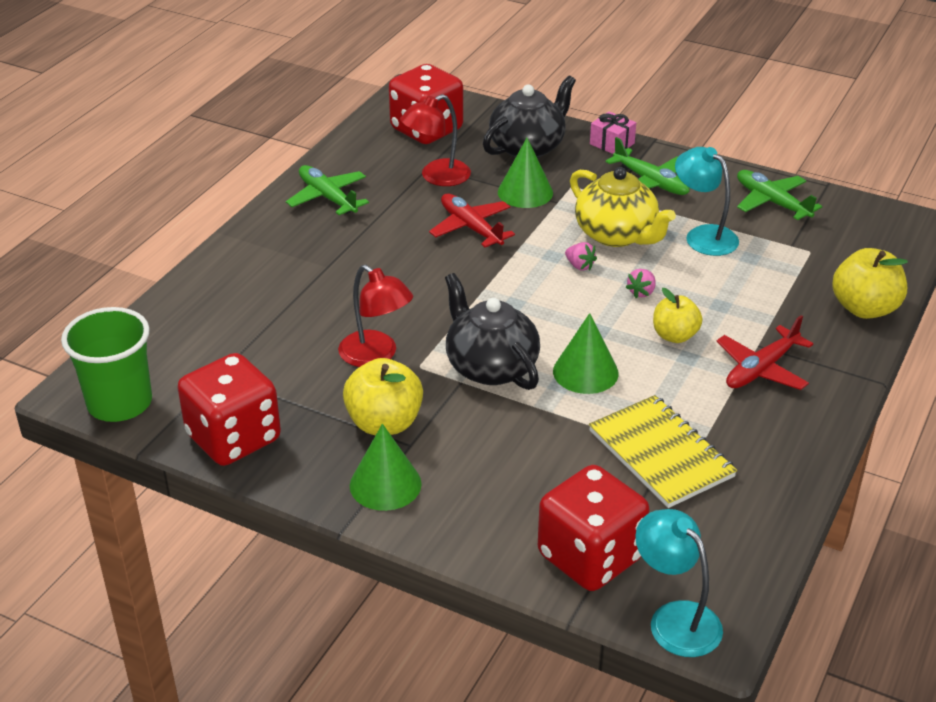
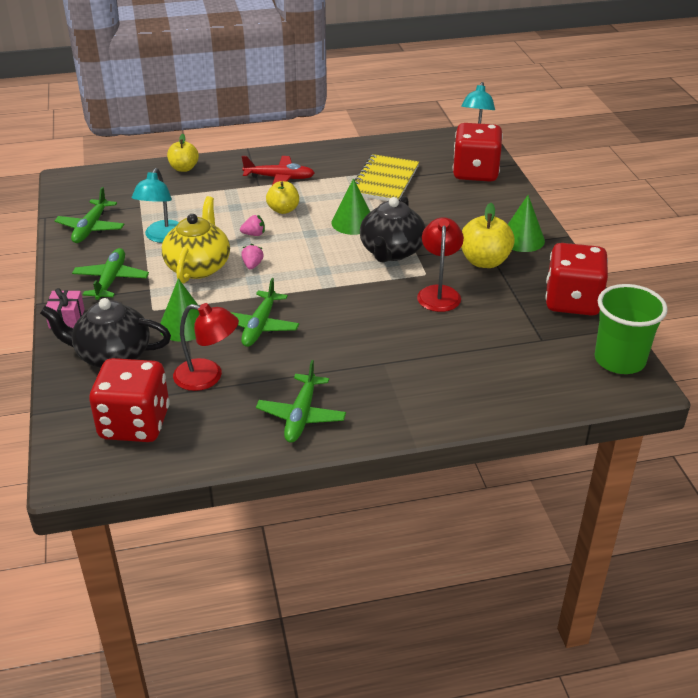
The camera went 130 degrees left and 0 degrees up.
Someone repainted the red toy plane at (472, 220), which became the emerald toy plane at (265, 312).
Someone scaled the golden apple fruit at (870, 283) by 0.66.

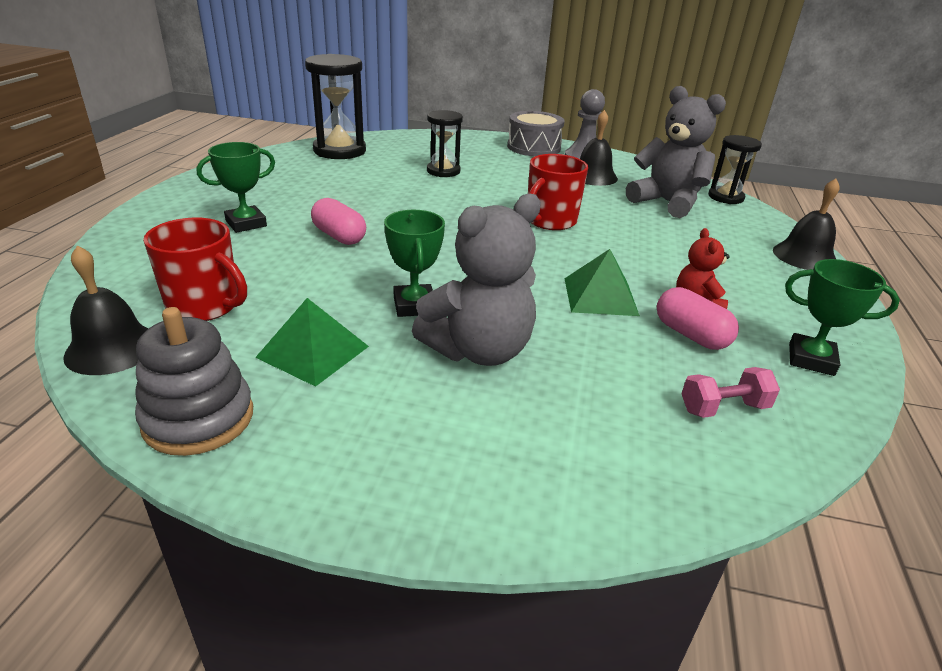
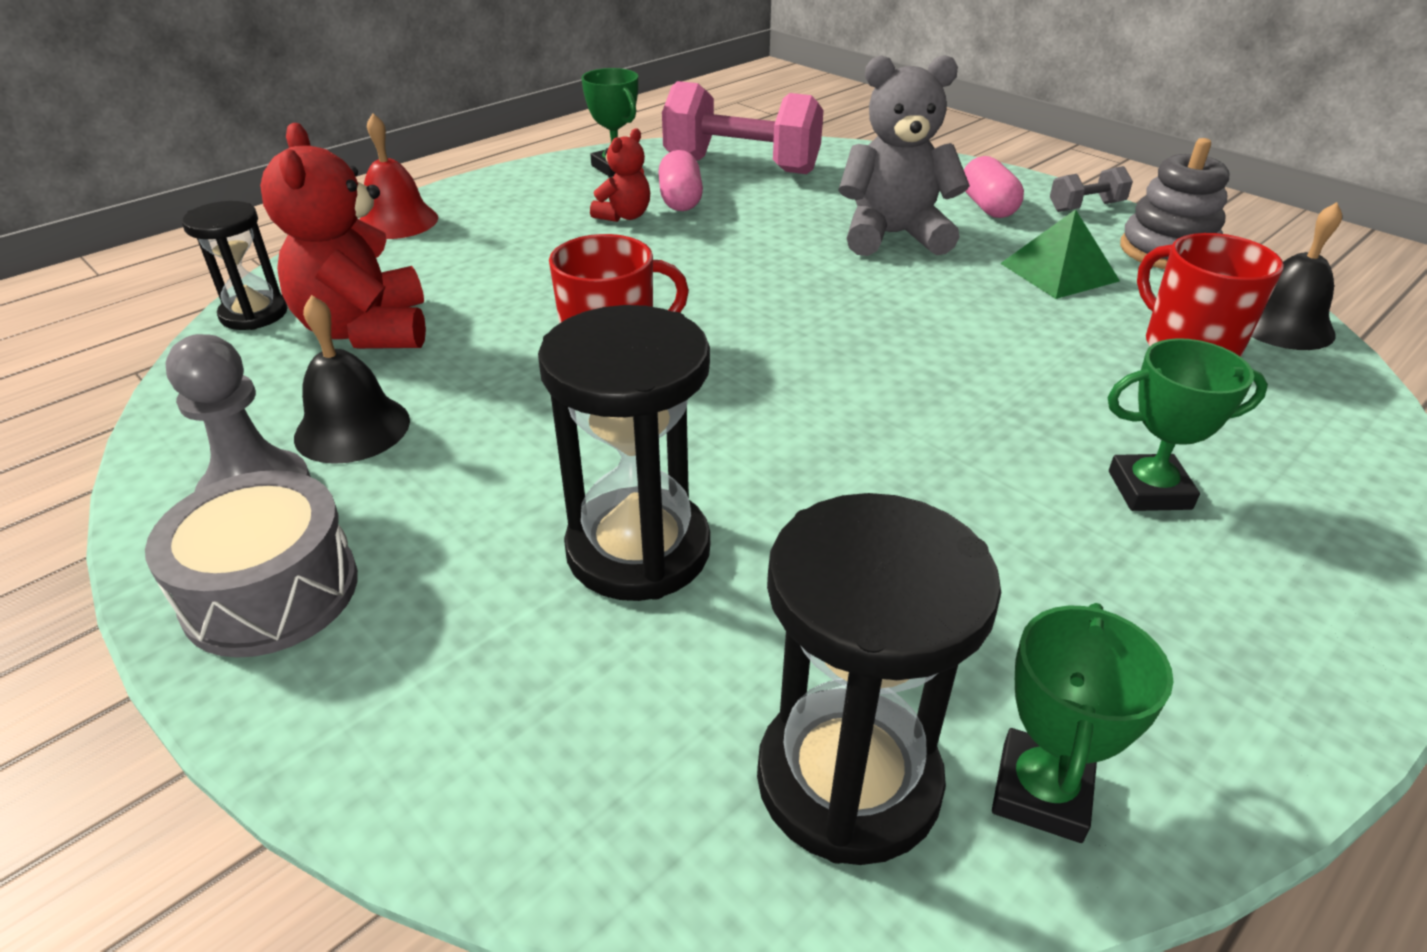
The camera went 145 degrees left and 5 degrees up.
Someone carried the rose-pink pill shape from (338, 221) to (994, 187).
Someone carried the emerald award cup from (414, 263) to (1083, 723).
Someone scaled the jet-black hourglass at (445, 143) by 1.62.
Someone took away the emerald pyramid at (602, 282).
Someone repainted the grey stuffed bear at (676, 152), which became the red stuffed bear at (343, 236).
Someone scaled the rose-pink free weight at (730, 392) by 2.19.
Someone repainted the jet-black school bell at (806, 224), which became the red school bell at (399, 176).
Someone put down the grey free weight at (1091, 189).

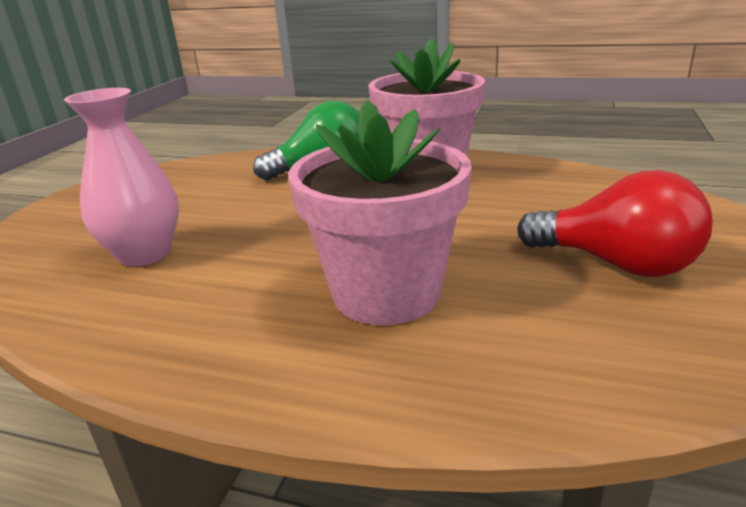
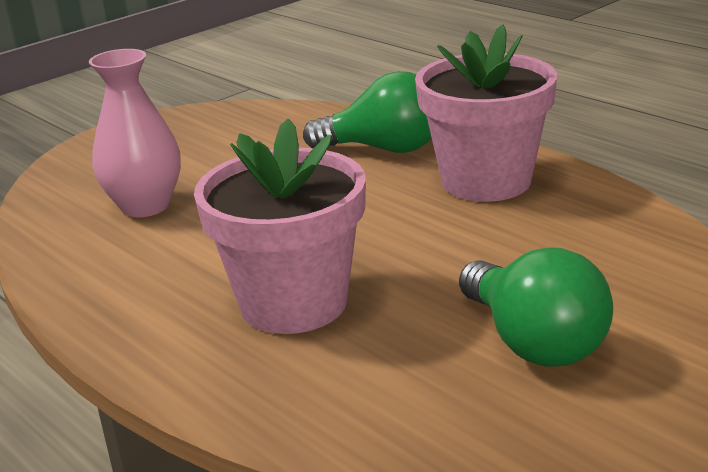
The camera went 30 degrees right and 0 degrees up.
Someone repainted the red light bulb at (615, 223), which became the emerald light bulb at (536, 307).

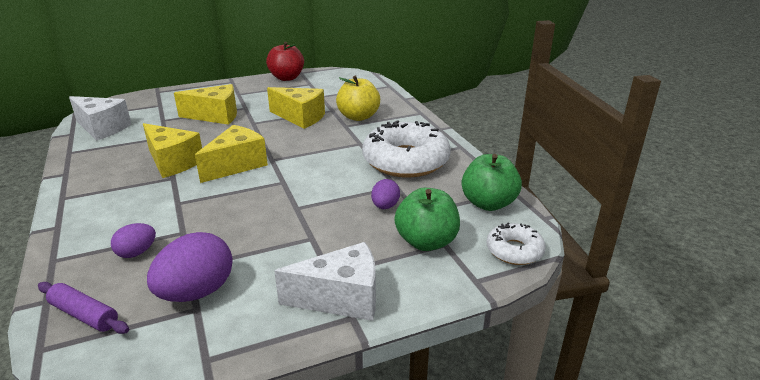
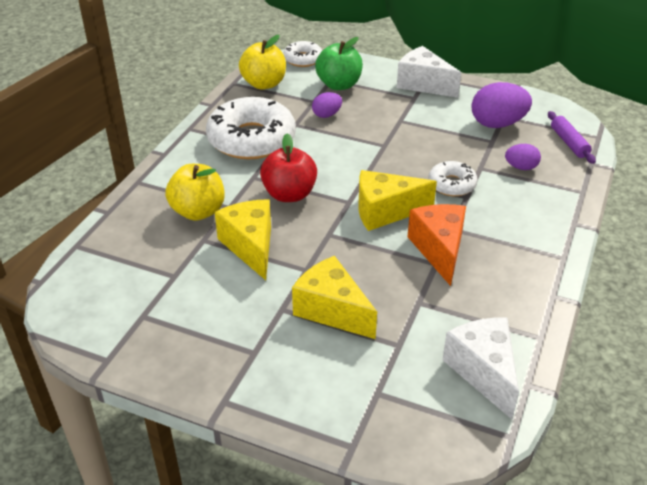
The camera went 135 degrees left and 10 degrees up.
Someone repainted the golden cheese at (172, 150), which became the orange-coloured cheese at (436, 245).
Someone carried the red apple fruit from (285, 61) to (288, 167).
Someone repainted the emerald apple fruit at (492, 182), which became the golden apple fruit at (262, 62).
Someone put down the snow-white donut at (453, 178).

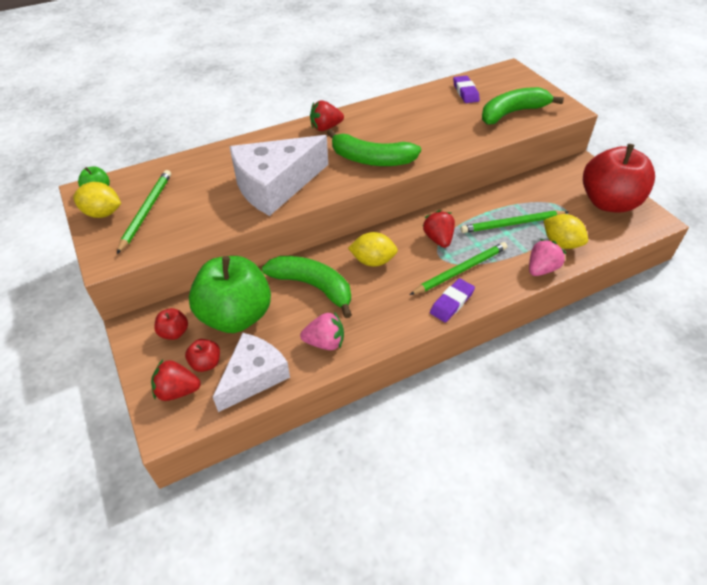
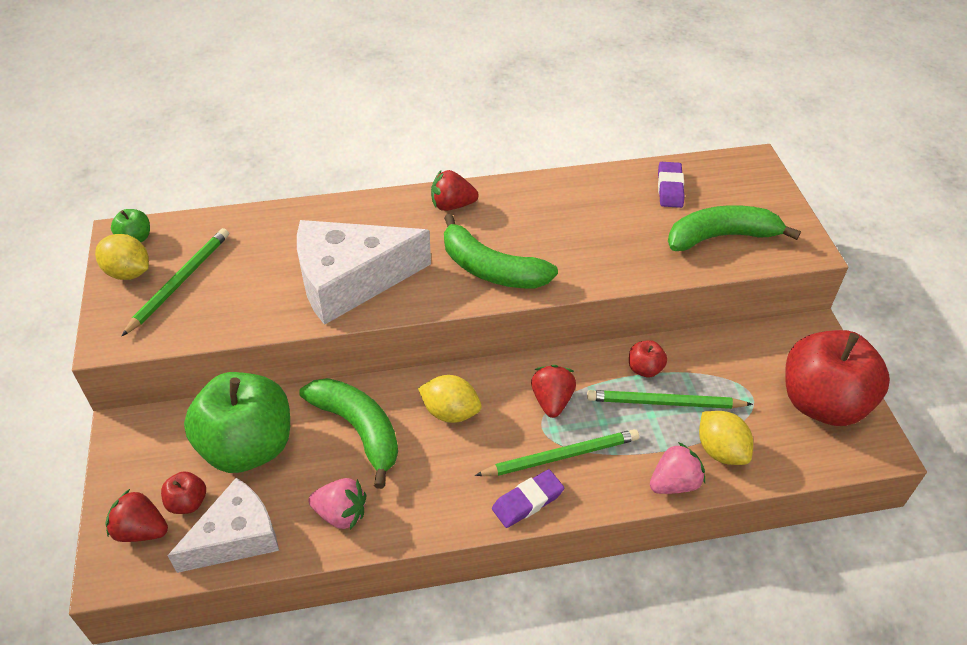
The camera went 15 degrees right and 0 degrees up.
Someone carried the red apple fruit from (171, 324) to (648, 358).

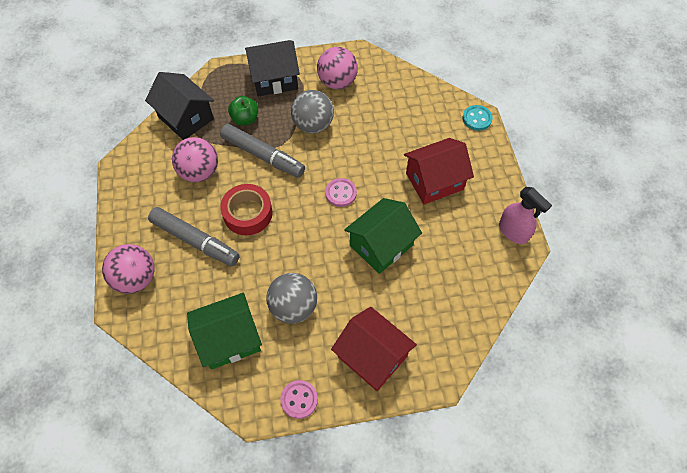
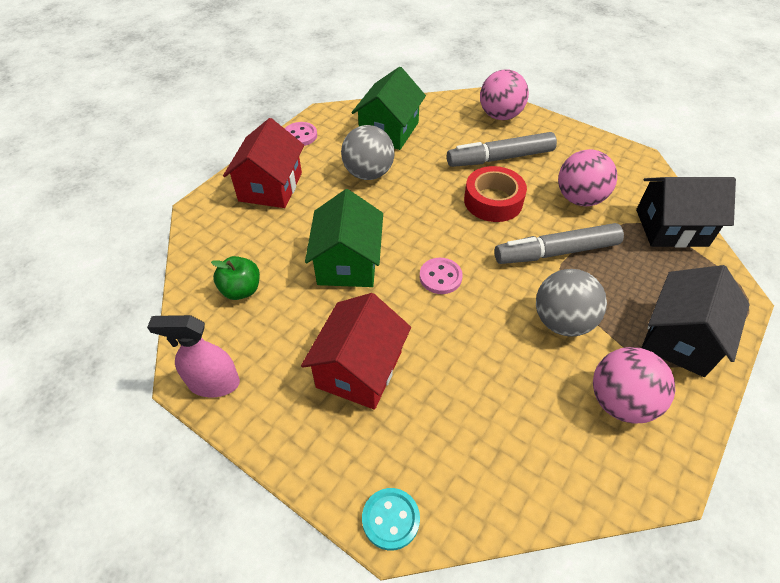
The camera went 135 degrees right and 10 degrees down.
Someone carried the emerald apple fruit from (243, 110) to (235, 278).
Someone rotated the red cottage at (374, 349) by 75 degrees counterclockwise.

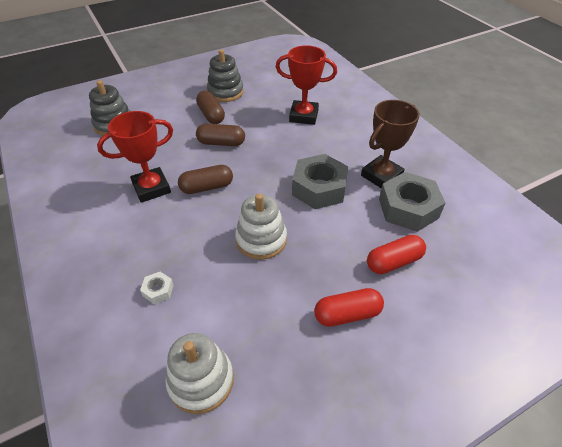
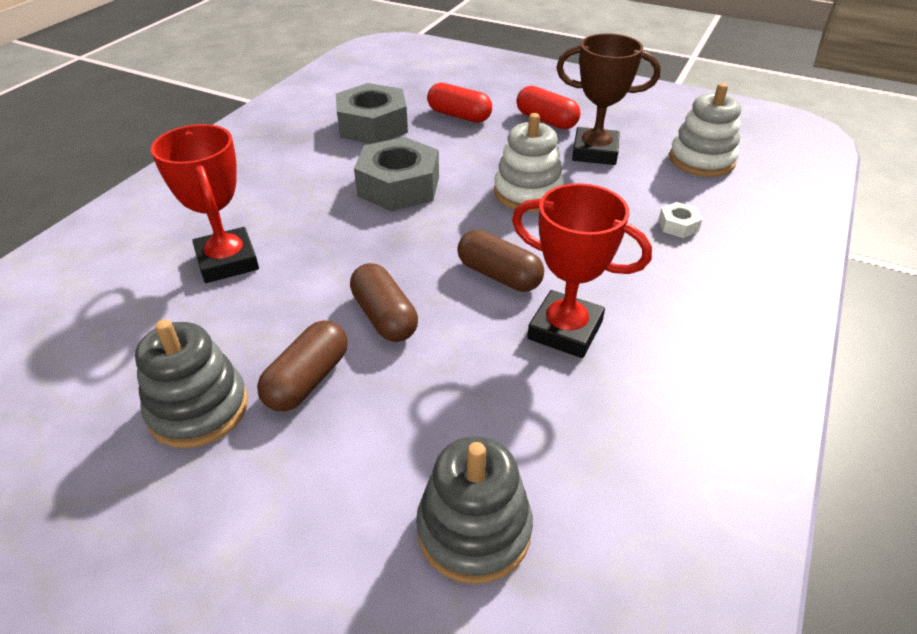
The camera went 125 degrees left and 5 degrees down.
Someone carried the brown award cup from (390, 144) to (608, 99).

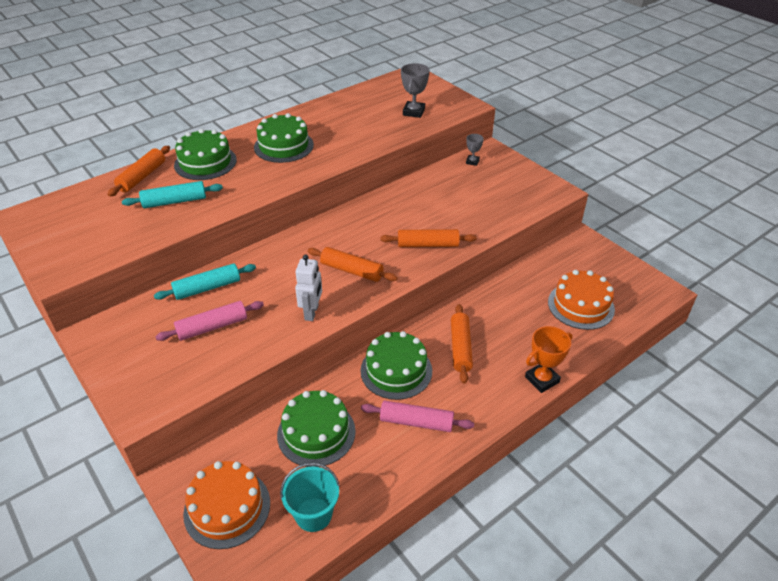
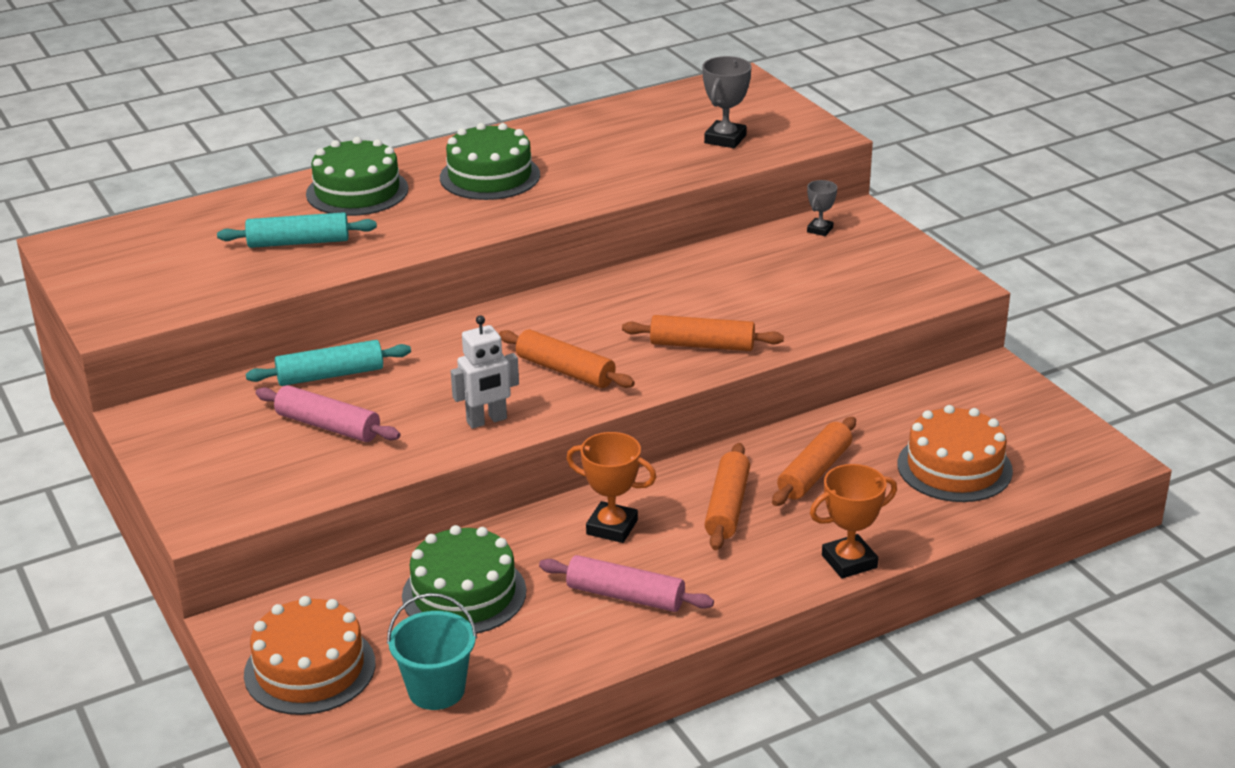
The camera went 10 degrees right and 10 degrees down.
Someone carried the orange-coloured rolling pin from (138, 171) to (814, 461).
Someone rotated the rose-pink rolling pin at (209, 321) by 45 degrees clockwise.
Someone rotated the snow-white toy robot at (308, 287) by 45 degrees clockwise.
Someone swapped the emerald cake at (396, 365) for the orange-coloured award cup at (611, 487).

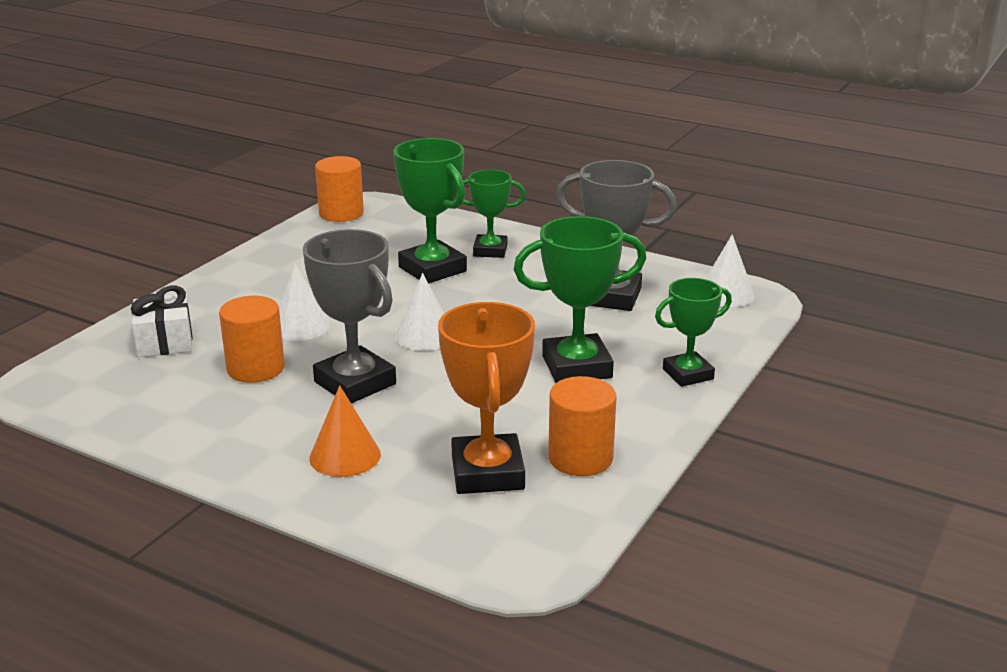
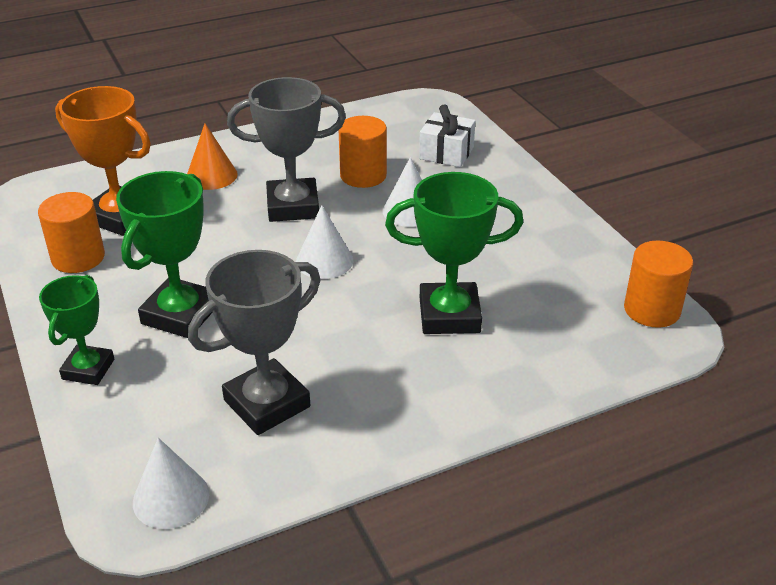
The camera went 125 degrees right and 10 degrees up.
Someone took away the emerald award cup at (494, 214).

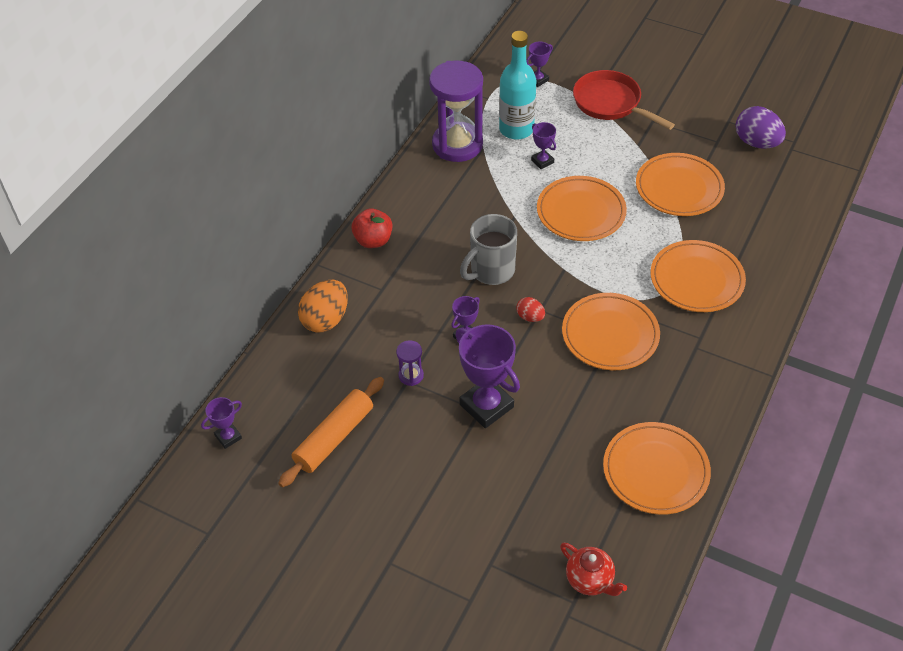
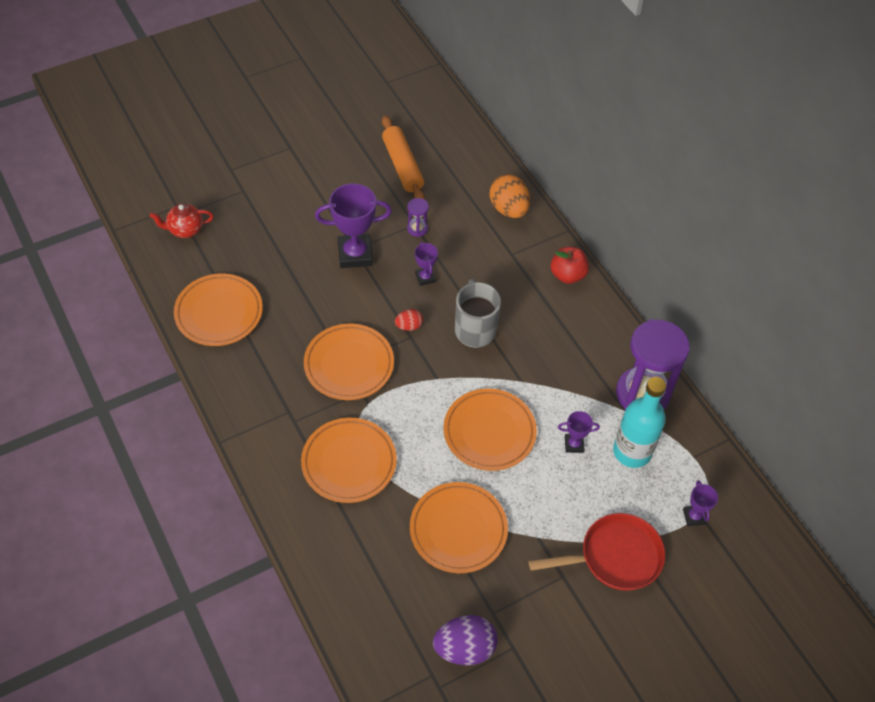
The camera went 120 degrees right and 5 degrees up.
Someone took away the royal purple award cup at (221, 423).

